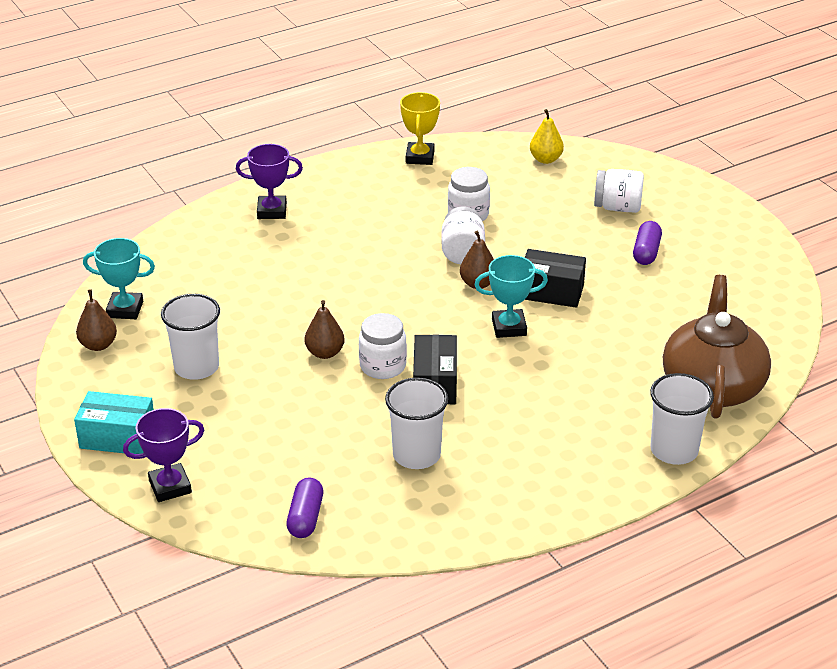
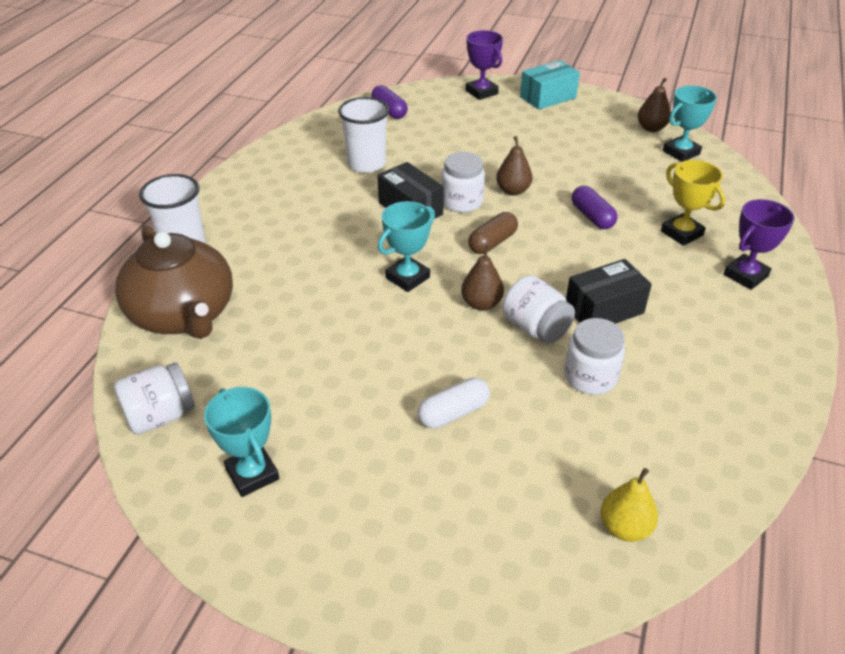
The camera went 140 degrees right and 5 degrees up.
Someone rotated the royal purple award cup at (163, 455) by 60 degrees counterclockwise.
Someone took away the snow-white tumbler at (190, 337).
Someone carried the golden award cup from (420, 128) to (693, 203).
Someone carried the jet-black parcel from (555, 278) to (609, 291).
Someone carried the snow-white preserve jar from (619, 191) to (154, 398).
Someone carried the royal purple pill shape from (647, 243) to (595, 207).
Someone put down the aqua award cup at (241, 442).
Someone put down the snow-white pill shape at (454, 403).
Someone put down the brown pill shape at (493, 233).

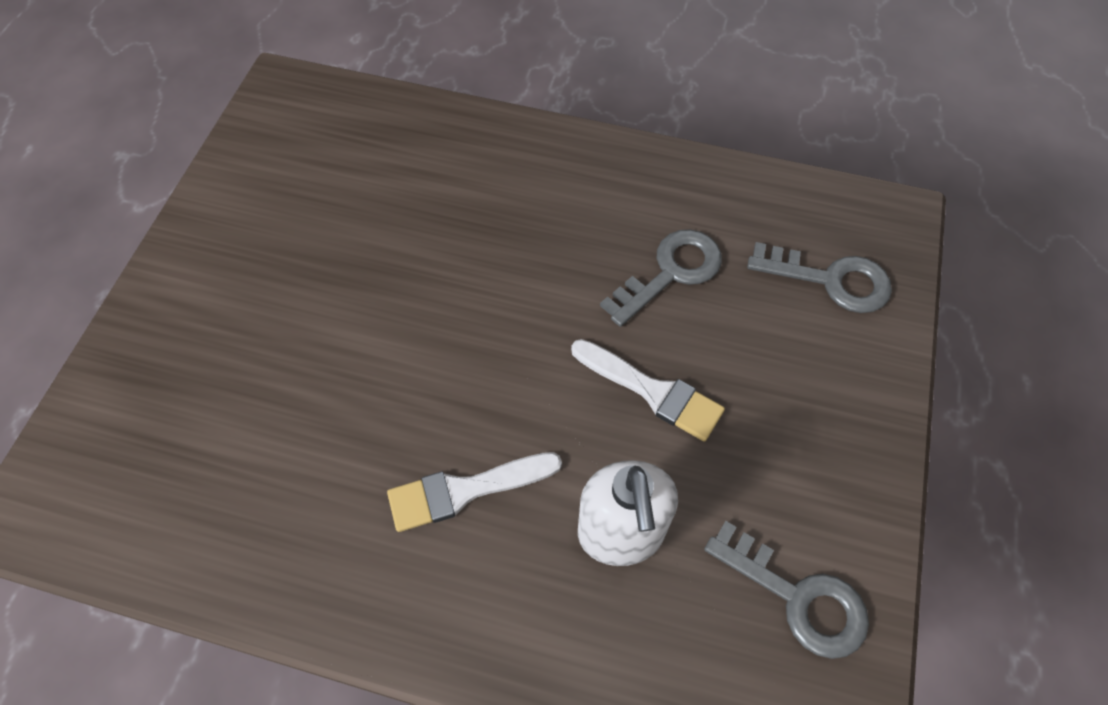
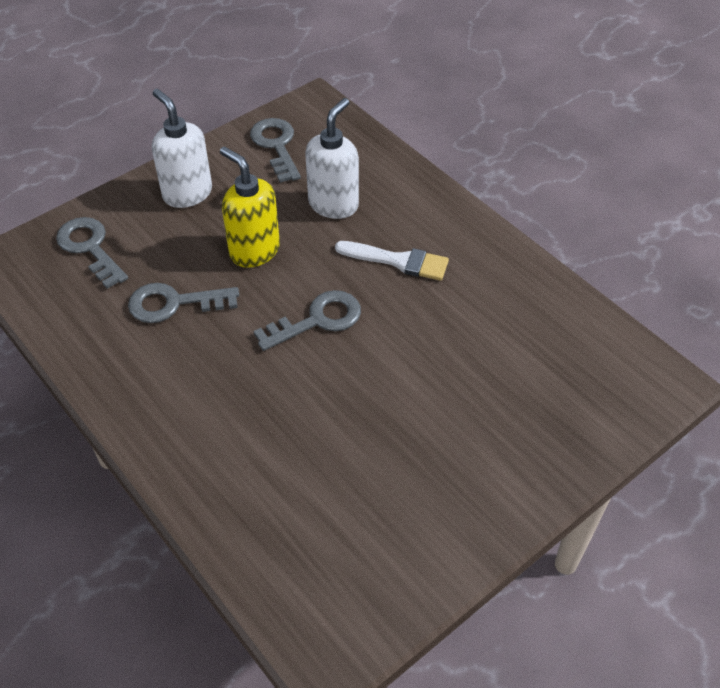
The camera went 145 degrees left and 10 degrees down.
Someone swapped the snow-white paint brush at (648, 390) for the golden soap dispenser at (250, 207).
Someone put down the snow-white soap dispenser at (182, 148).
Someone put down the grey door key at (307, 320).

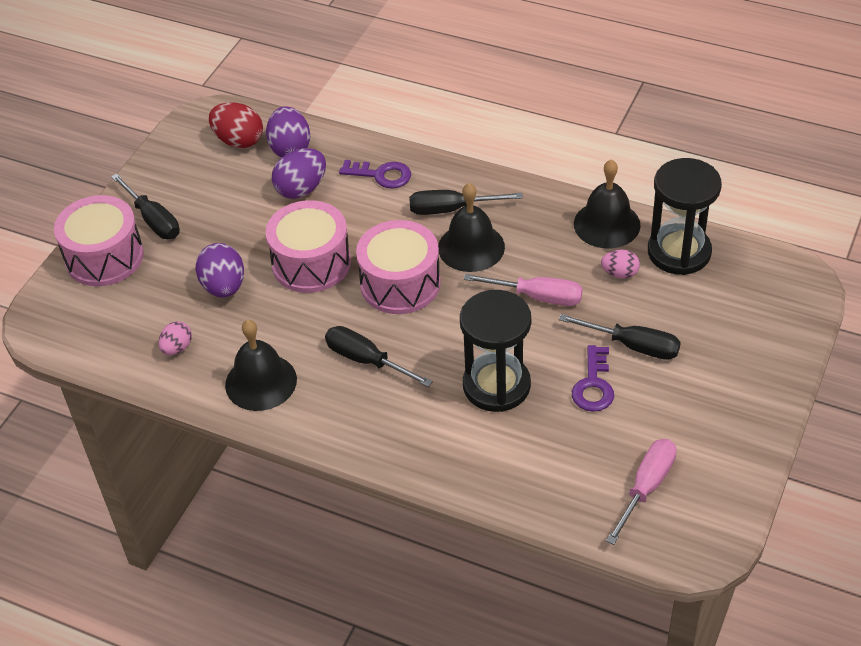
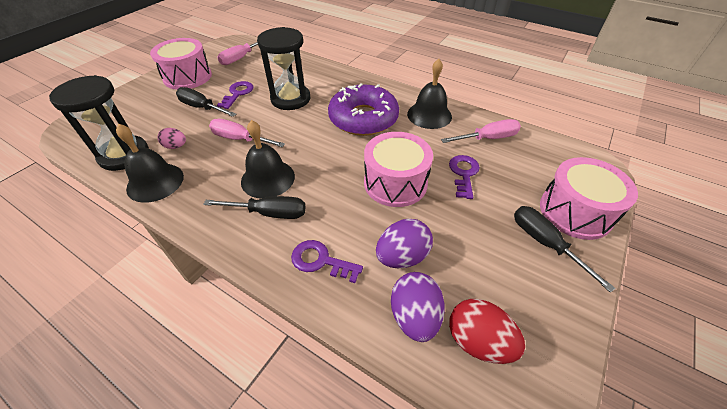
The camera went 175 degrees left and 0 degrees up.
Someone swapped the rose-pink egg at (175, 338) for the rose-pink hand screwdriver at (481, 131).
Someone swapped the royal purple egg at (219, 270) for the royal purple door key at (464, 177).
Someone swapped the jet-black hand screwdriver at (379, 356) for the royal purple donut at (363, 109).
Someone carried the rose-pink drum from (398, 267) to (181, 64).

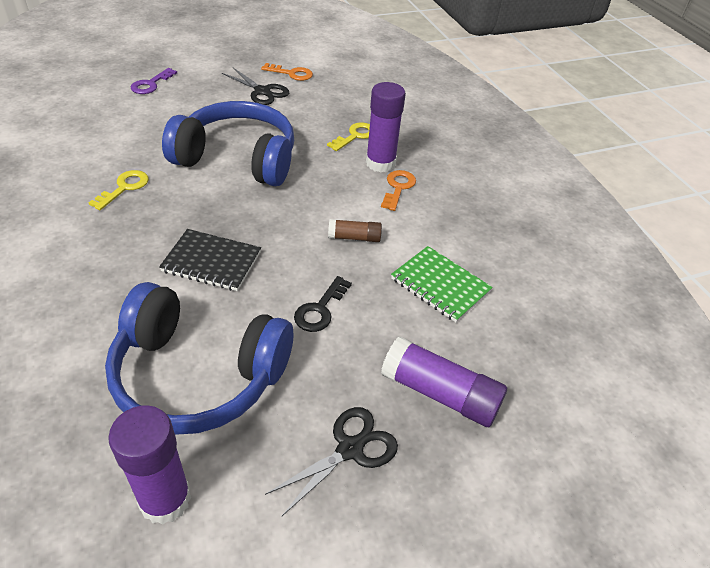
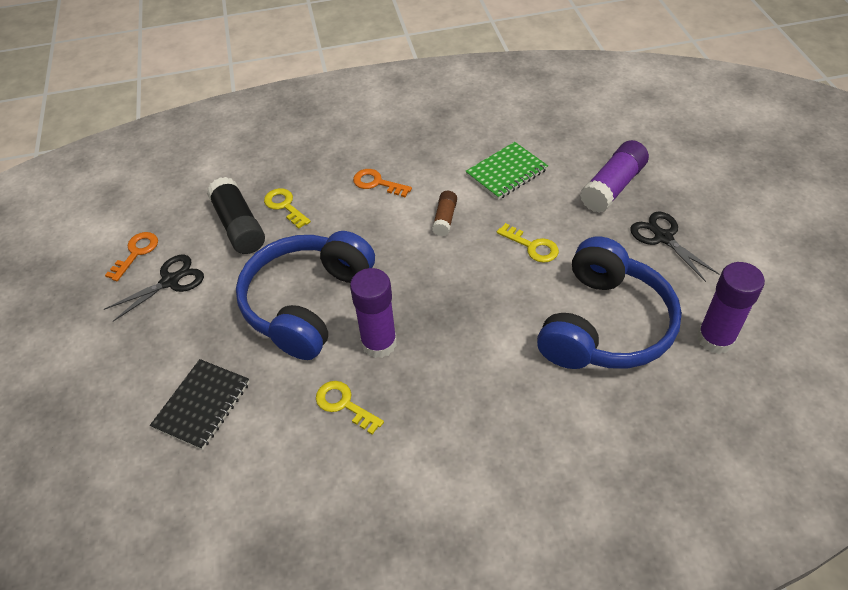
The camera went 75 degrees left and 5 degrees up.
Someone took away the royal purple door key at (154, 81).
Someone carried the jet-black exercise book from (210, 260) to (200, 404).
Someone repainted the jet-black door key at (323, 304), which became the golden door key at (528, 243).
Someone carried the royal purple stick of glue from (386, 127) to (373, 313).
Someone put down the jet-black stick of glue at (236, 215).

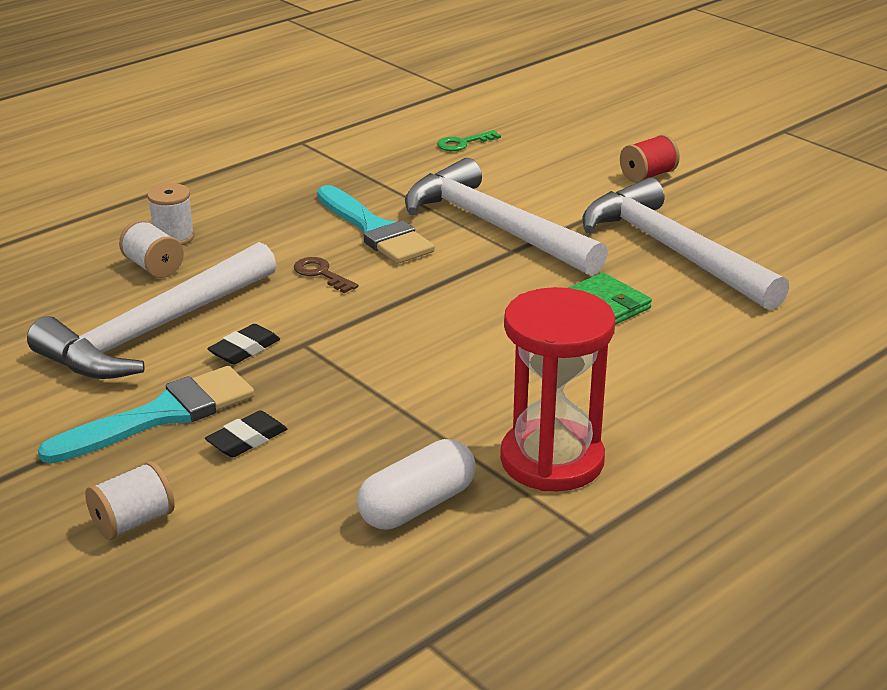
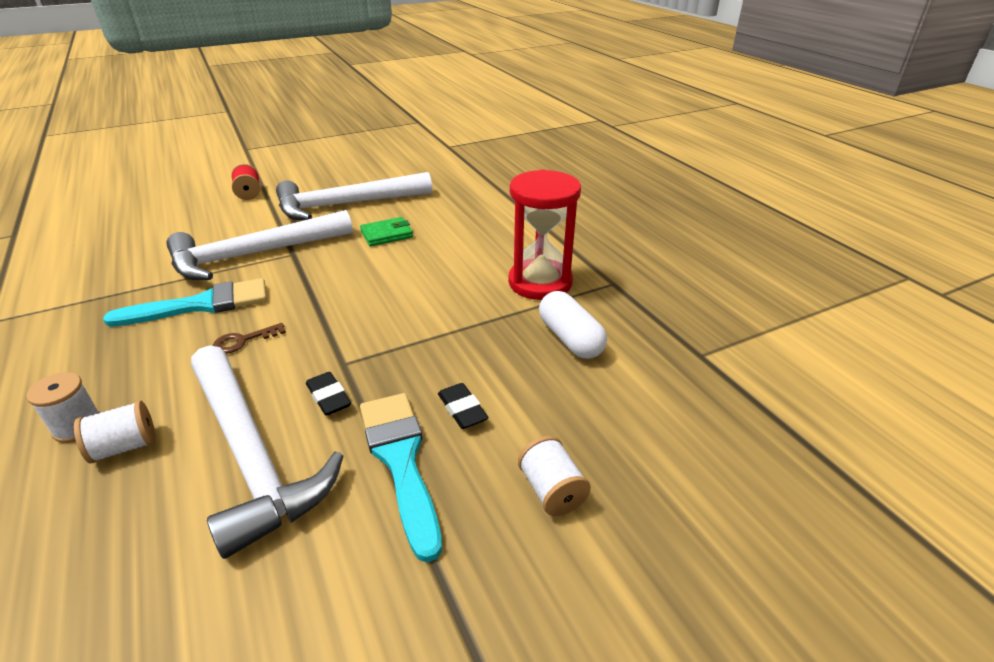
The camera went 75 degrees left and 5 degrees up.
Someone took away the emerald door key at (469, 140).

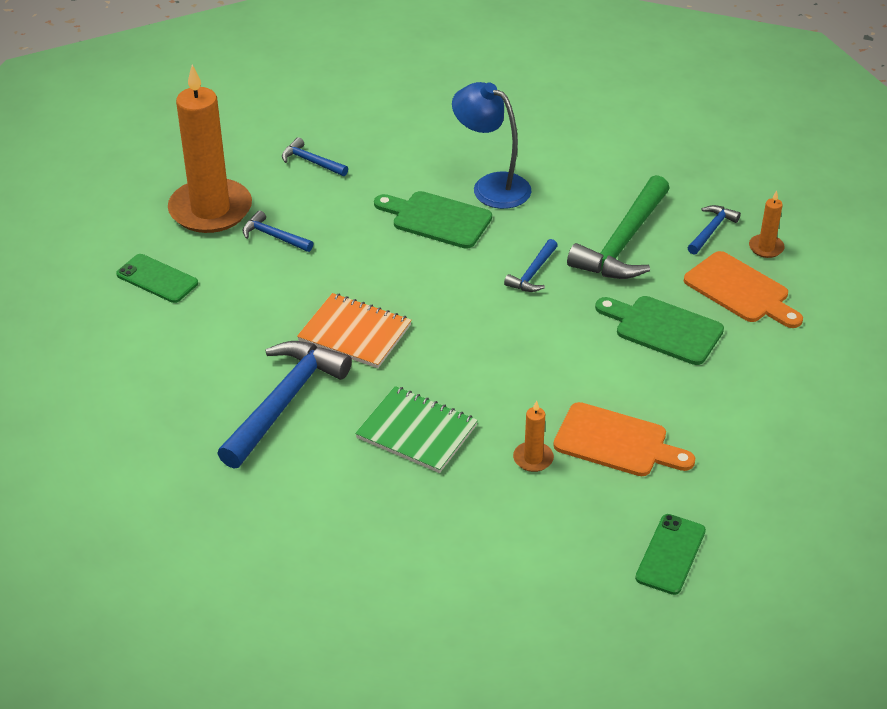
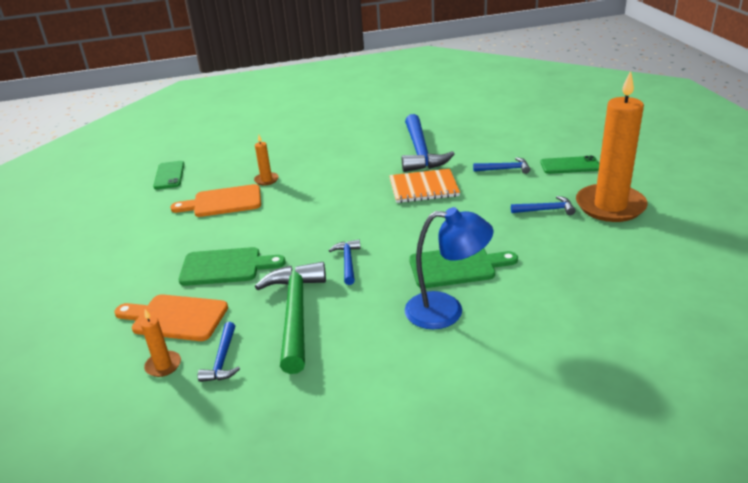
The camera went 150 degrees right and 10 degrees down.
Someone carried the blue claw hammer from (315, 156) to (501, 165).
Someone took away the emerald exercise book at (416, 429).

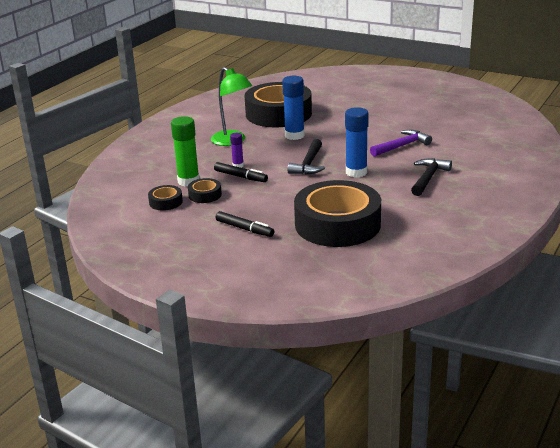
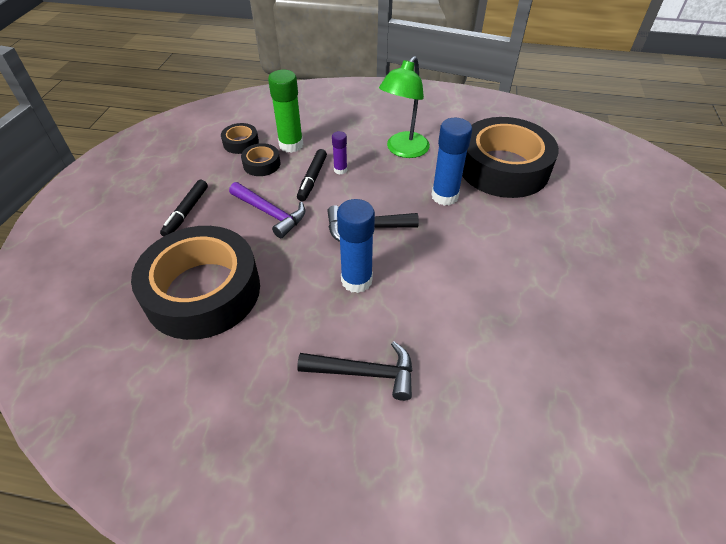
The camera went 70 degrees right and 20 degrees up.
Someone carried the royal purple claw hammer from (401, 143) to (267, 210).

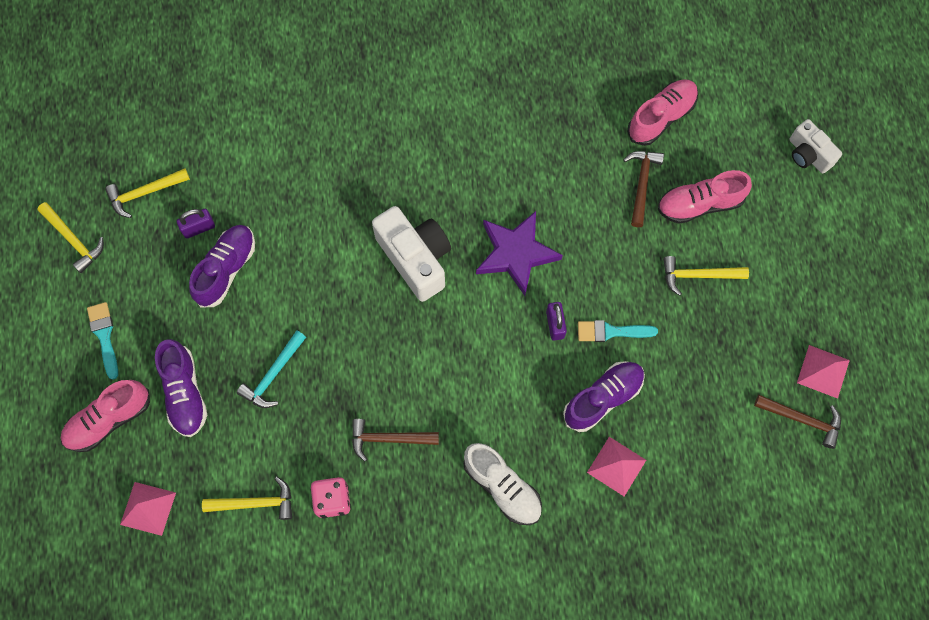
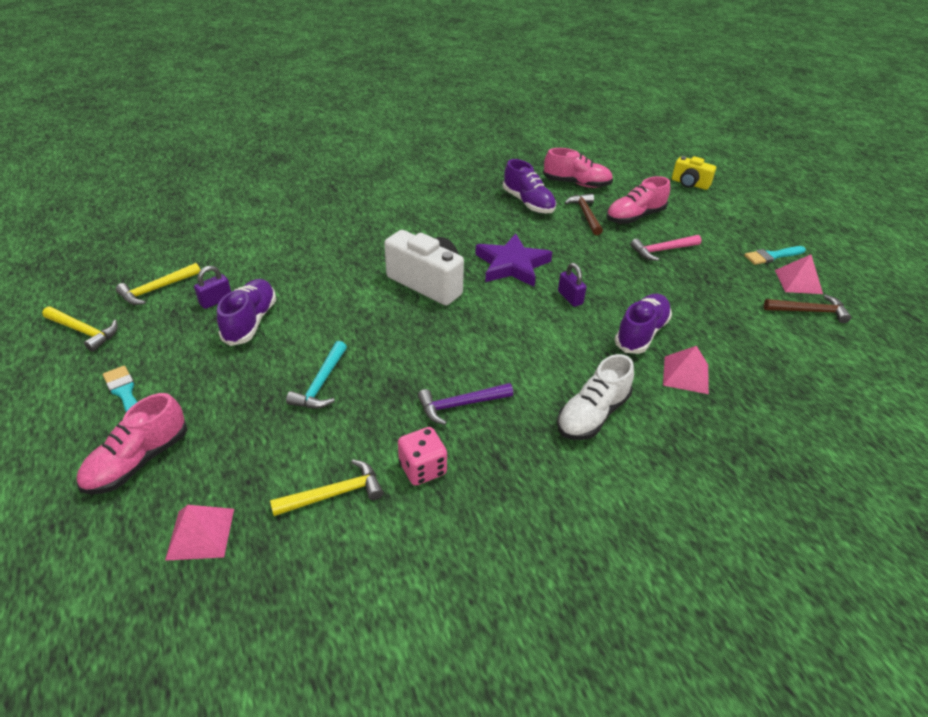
The camera went 20 degrees left and 30 degrees down.
Someone carried the royal purple sneaker from (181, 388) to (529, 186).
Someone repainted the brown claw hammer at (395, 440), which became the royal purple claw hammer at (465, 404).
Someone rotated the snow-white sneaker at (502, 484) by 105 degrees clockwise.
Someone carried the aqua paint brush from (618, 331) to (775, 255).
Someone rotated the rose-pink sneaker at (662, 112) by 75 degrees clockwise.
Someone repainted the golden claw hammer at (706, 276), which became the rose-pink claw hammer at (666, 248).
Someone repainted the snow-white photo camera at (815, 146), which became the golden photo camera at (694, 173).

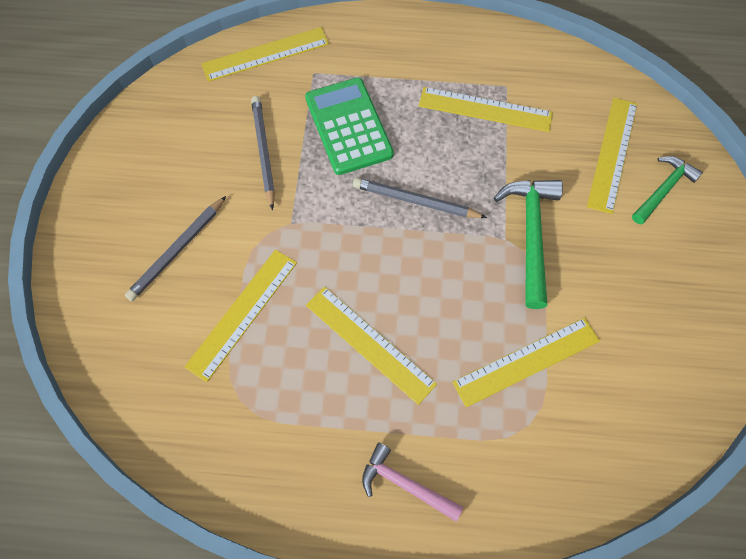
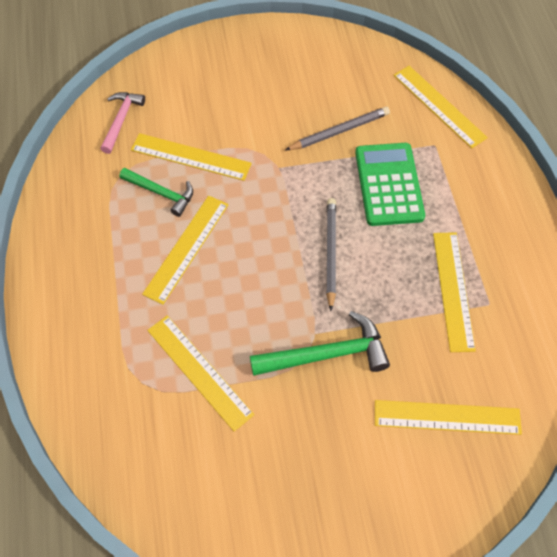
The camera went 75 degrees right and 5 degrees down.
Someone took away the grey pencil at (175, 248).
Someone rotated the emerald adding machine at (349, 126) by 60 degrees counterclockwise.
Someone carried the rose-pink claw hammer from (412, 482) to (122, 123).
Someone carried the emerald claw hammer from (667, 190) to (156, 192).

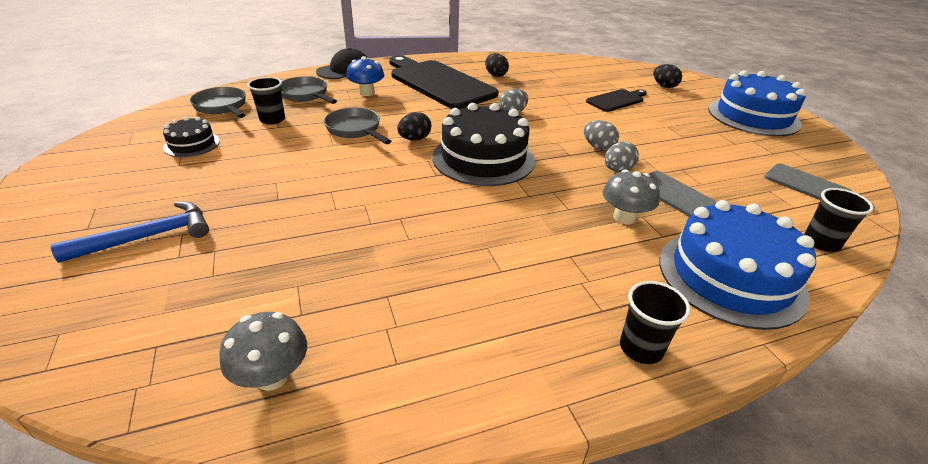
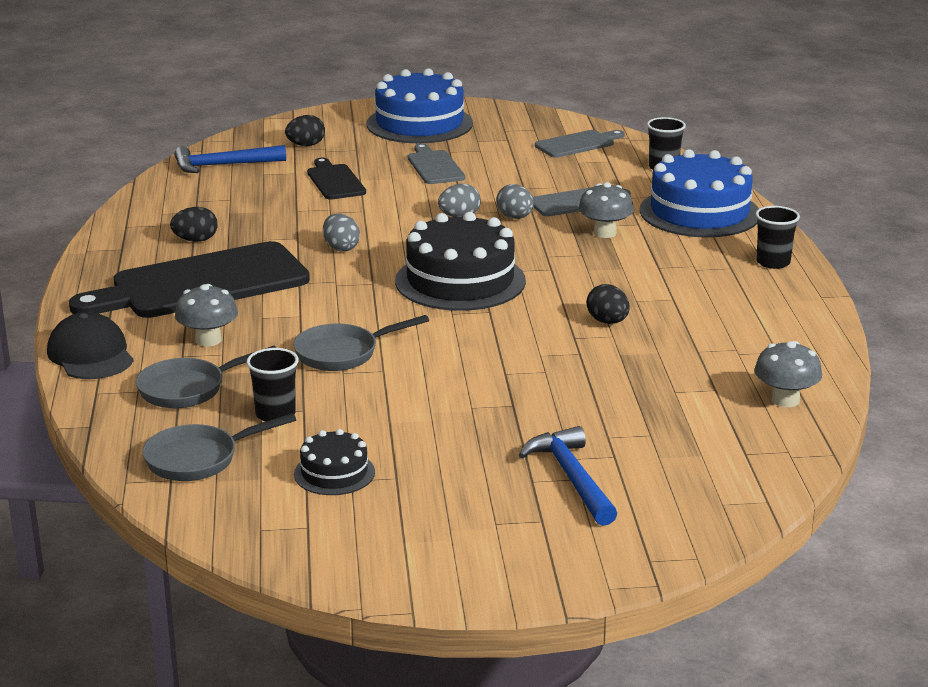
The camera went 75 degrees left and 10 degrees down.
Someone repainted the blue fungus at (365, 76), which became the grey fungus at (206, 315).
Someone carried the jet-black egg from (414, 126) to (608, 304).
Someone put down the blue claw hammer at (230, 159).
Someone put down the grey cutting board at (436, 164).

